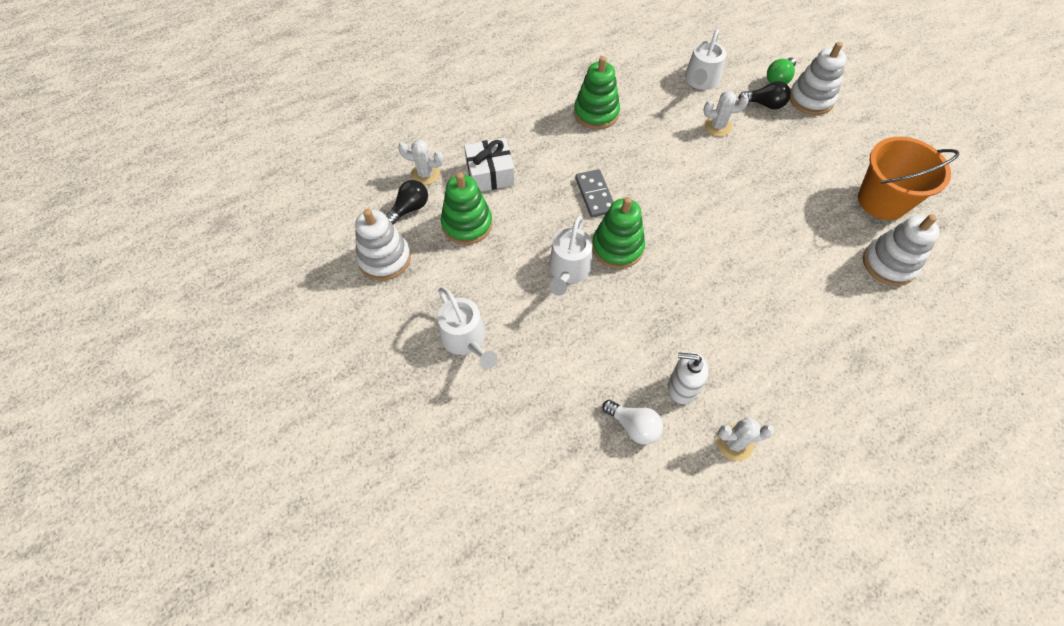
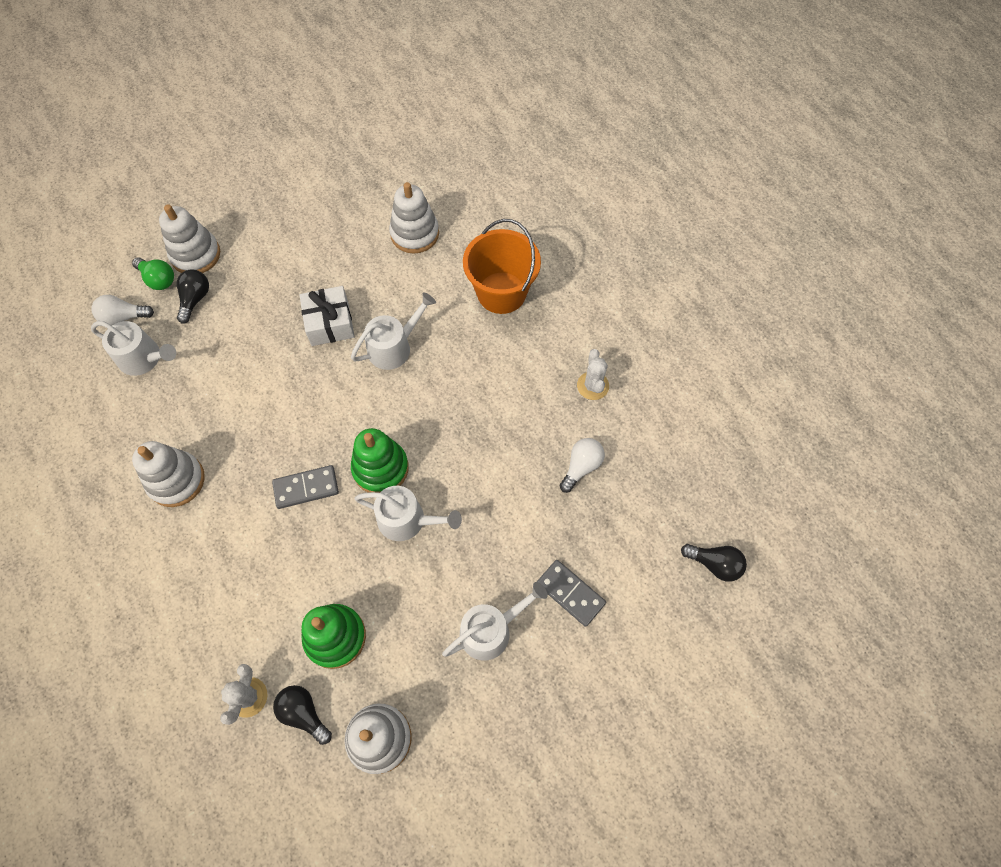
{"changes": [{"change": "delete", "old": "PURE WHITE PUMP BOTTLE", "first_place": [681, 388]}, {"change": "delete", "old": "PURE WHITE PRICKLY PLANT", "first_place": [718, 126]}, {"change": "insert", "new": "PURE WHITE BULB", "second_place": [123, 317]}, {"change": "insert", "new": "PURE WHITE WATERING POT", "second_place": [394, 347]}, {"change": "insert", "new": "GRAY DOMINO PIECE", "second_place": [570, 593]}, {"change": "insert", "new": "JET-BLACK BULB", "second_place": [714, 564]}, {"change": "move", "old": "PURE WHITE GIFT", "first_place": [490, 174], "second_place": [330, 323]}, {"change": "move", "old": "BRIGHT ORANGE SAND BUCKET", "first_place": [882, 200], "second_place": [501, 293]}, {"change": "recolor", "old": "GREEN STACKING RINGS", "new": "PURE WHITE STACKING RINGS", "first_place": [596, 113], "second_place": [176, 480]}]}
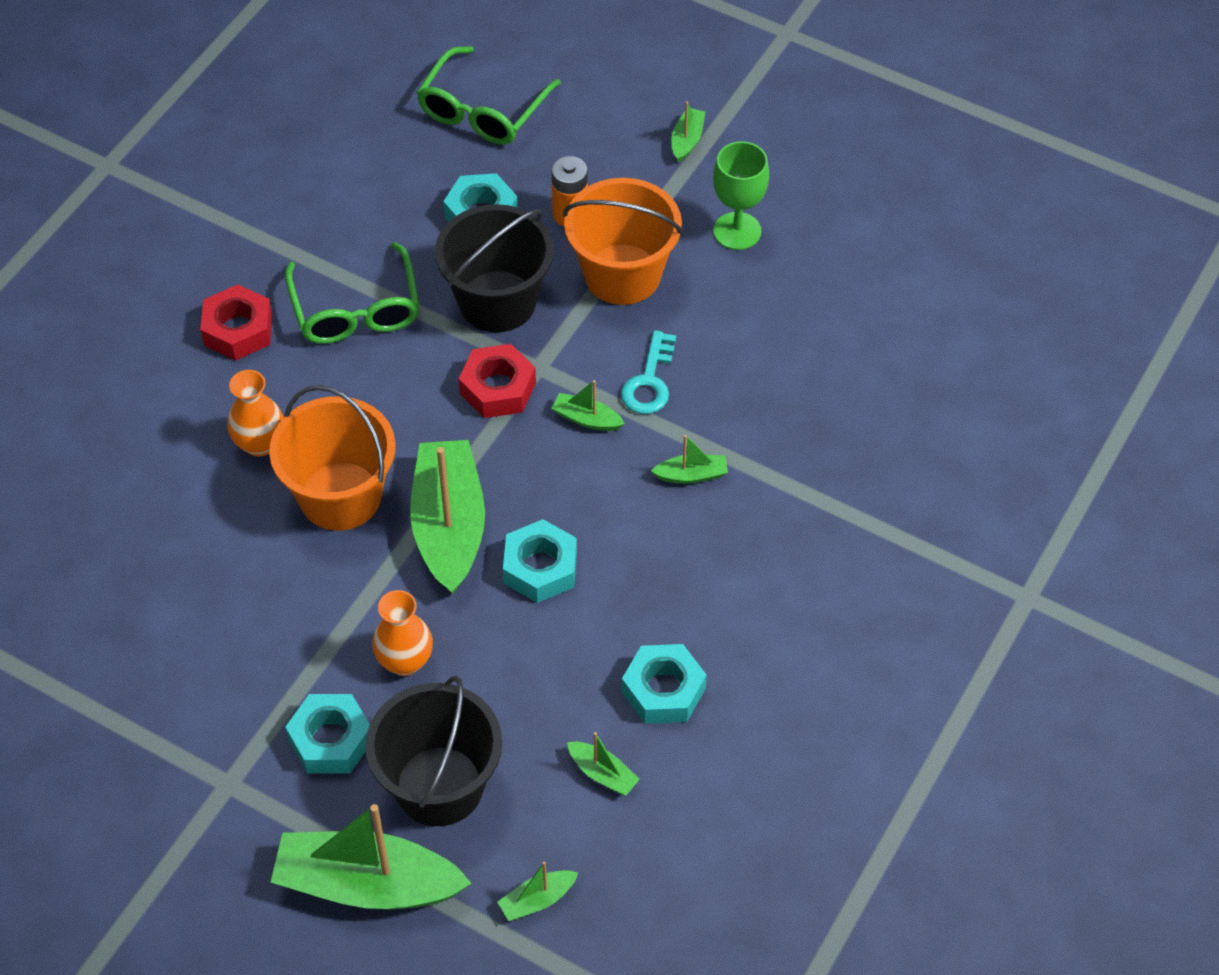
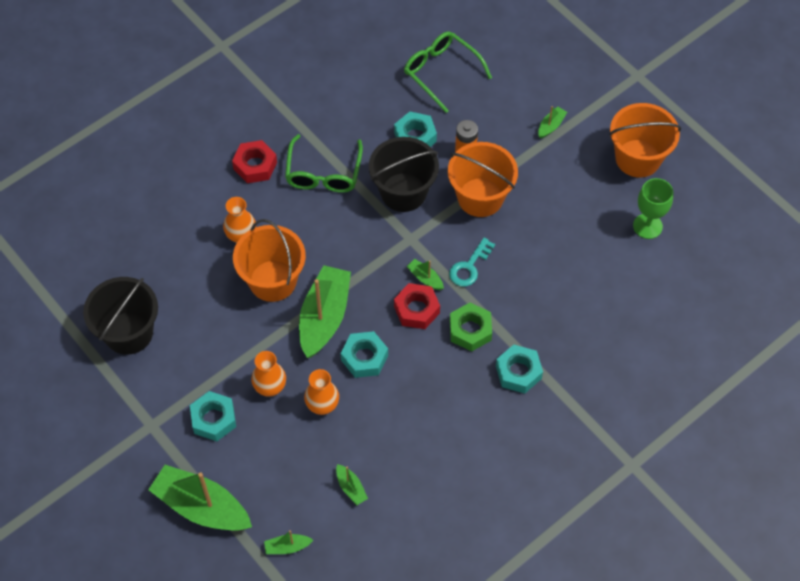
{"changes": [{"change": "insert", "new": "BRIGHT ORANGE VASE", "second_place": [322, 405]}, {"change": "insert", "new": "BRIGHT ORANGE SAND BUCKET", "second_place": [638, 158]}, {"change": "move", "old": "JET-BLACK SAND BUCKET", "first_place": [439, 786], "second_place": [128, 333]}, {"change": "move", "old": "RED HEXAGON NUT", "first_place": [497, 388], "second_place": [416, 309]}, {"change": "move", "old": "AQUA HEXAGON NUT", "first_place": [663, 690], "second_place": [518, 372]}, {"change": "move", "old": "GREEN CHALICE", "first_place": [737, 231], "second_place": [647, 226]}, {"change": "replace", "old": "GREEN SAILBOAT", "new": "GREEN HEXAGON NUT", "first_place": [691, 475], "second_place": [470, 330]}, {"change": "rotate", "old": "GREEN SPECTACLES", "first_place": [483, 109], "second_place": [441, 73], "degrees": 90}]}
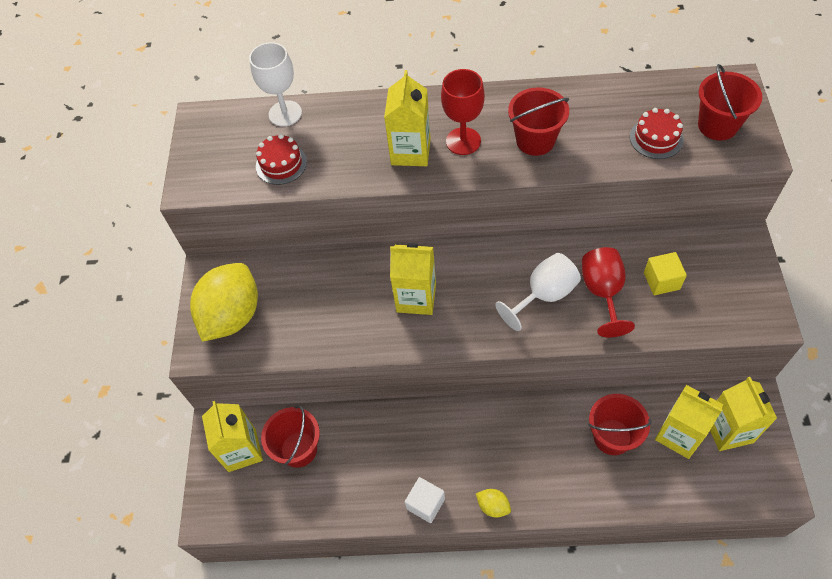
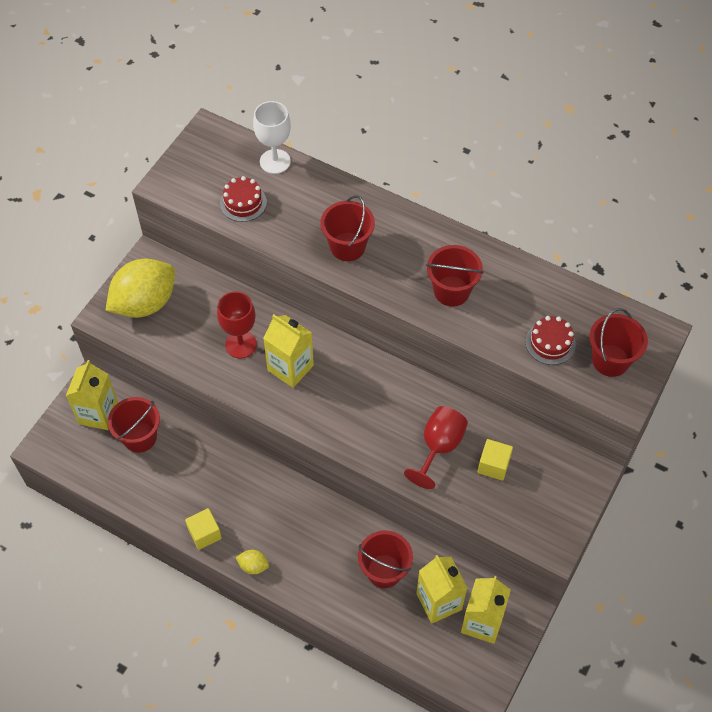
{"changes": [{"change": "delete", "old": "PURE WHITE CHALICE", "first_place": [544, 295]}, {"change": "move", "old": "RED CHALICE", "first_place": [463, 141], "second_place": [241, 344]}, {"change": "replace", "old": "YELLOW MILK CARTON", "new": "RED SAND BUCKET", "first_place": [410, 151], "second_place": [347, 247]}, {"change": "recolor", "old": "PURE WHITE CUBE", "new": "YELLOW CUBE", "first_place": [425, 504], "second_place": [205, 534]}, {"change": "rotate", "old": "YELLOW TOY LEMON", "first_place": [493, 506], "second_place": [253, 566], "degrees": -45}]}
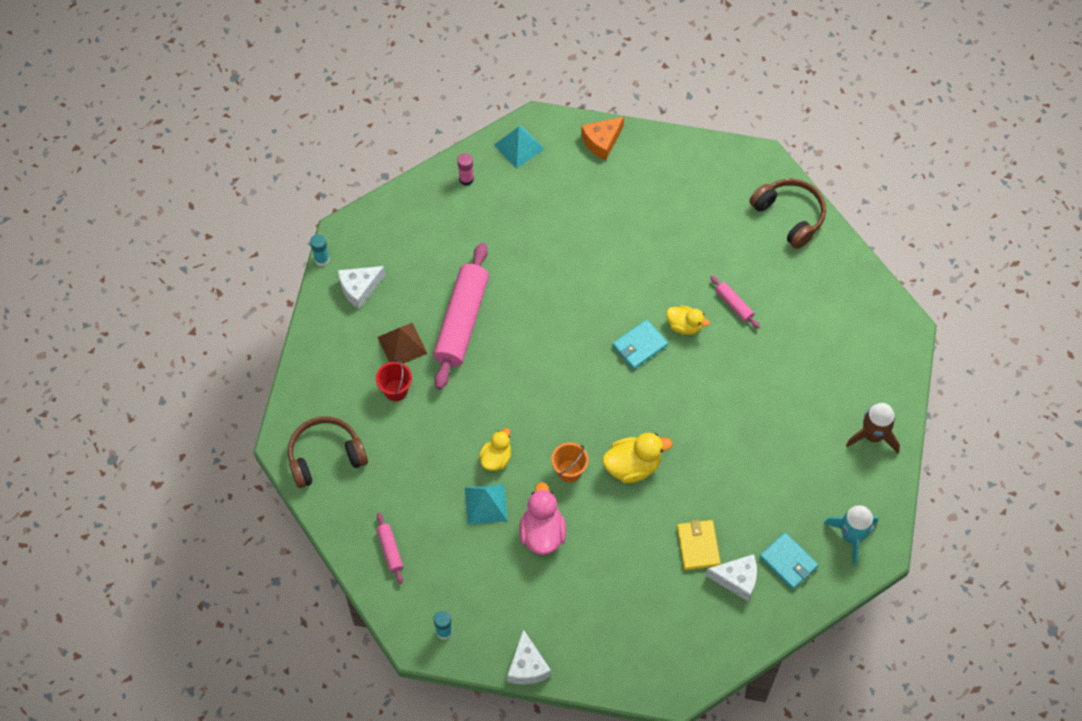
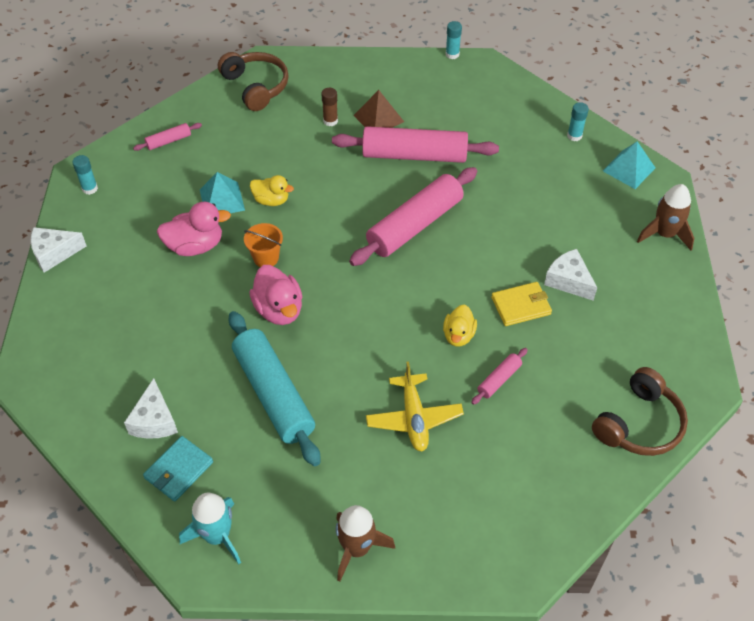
{"changes": [{"change": "delete", "old": "AQUA CARD WALLET", "first_place": [639, 346]}, {"change": "insert", "new": "AQUA ROLLING PIN", "second_place": [273, 394]}, {"change": "insert", "new": "PINK ROLLING PIN", "second_place": [415, 225]}, {"change": "insert", "new": "YELLOW TOY PLANE", "second_place": [414, 418]}, {"change": "move", "old": "PURE WHITE CHEESE WEDGE", "first_place": [359, 288], "second_place": [568, 281]}, {"change": "move", "old": "YELLOW CARD WALLET", "first_place": [698, 546], "second_place": [521, 306]}, {"change": "replace", "old": "RED SAND BUCKET", "new": "BROWN STICK OF GLUE", "first_place": [396, 390], "second_place": [330, 121]}, {"change": "replace", "old": "BRIGHT ORANGE CHEESE WEDGE", "new": "BROWN ROCKET", "first_place": [602, 141], "second_place": [664, 234]}, {"change": "recolor", "old": "PINK STICK OF GLUE", "new": "AQUA STICK OF GLUE", "first_place": [466, 179], "second_place": [574, 136]}, {"change": "recolor", "old": "YELLOW RUBBER DUCK", "new": "PINK RUBBER DUCK", "first_place": [633, 466], "second_place": [279, 309]}]}
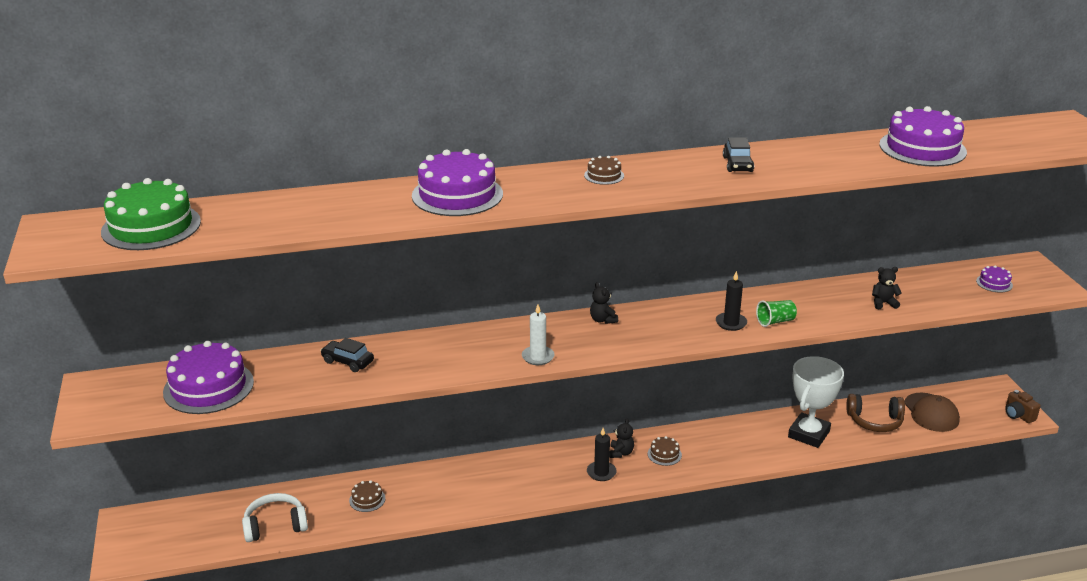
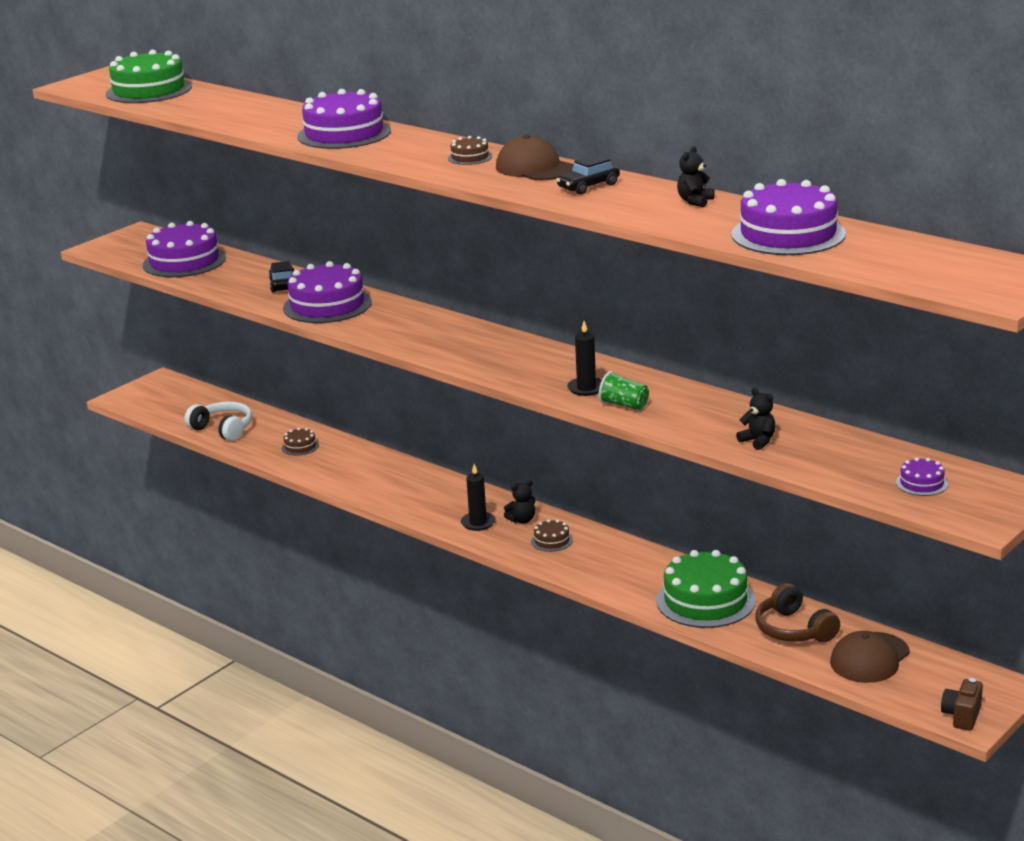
{"changes": [{"change": "delete", "old": "PURE WHITE CANDLE", "first_place": [538, 357]}, {"change": "insert", "new": "PURPLE CAKE", "second_place": [327, 305]}, {"change": "insert", "new": "BROWN PEAKED CAP", "second_place": [535, 168]}, {"change": "move", "old": "JET-BLACK TEDDY", "first_place": [603, 320], "second_place": [695, 201]}, {"change": "replace", "old": "PURE WHITE TROPHY", "new": "GREEN CAKE", "first_place": [809, 434], "second_place": [705, 600]}]}
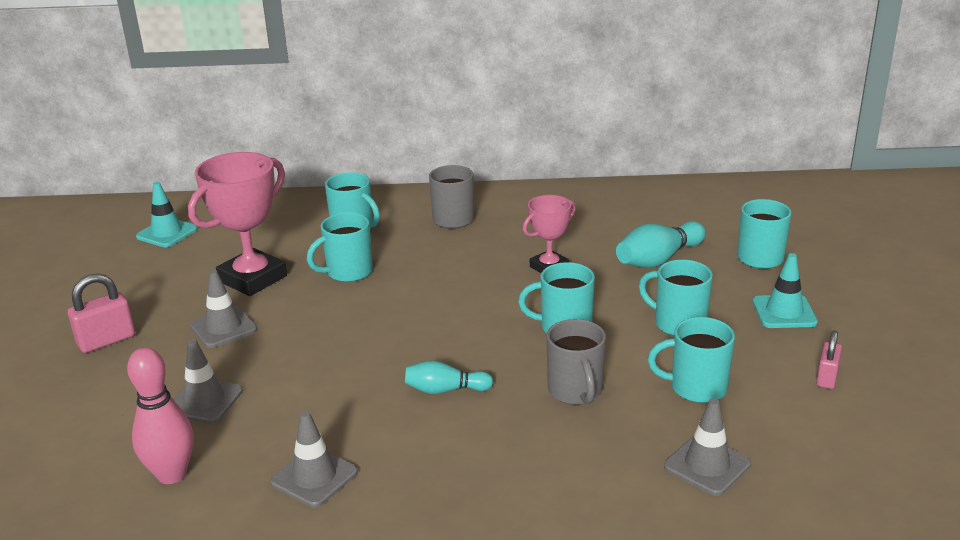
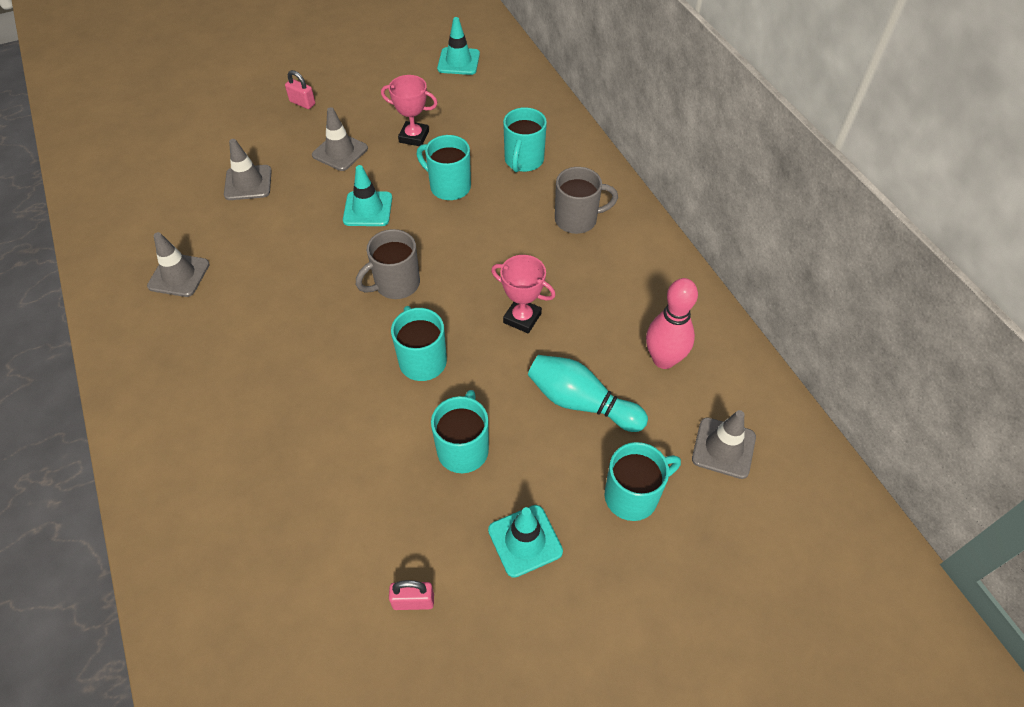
{"changes": [{"change": "delete", "old": "AQUA SKITTLE", "first_place": [445, 390]}, {"change": "delete", "old": "AQUA COFFEE MUG", "first_place": [696, 388]}, {"change": "insert", "new": "AQUA TRAFFIC CONE", "second_place": [368, 209]}, {"change": "move", "old": "PINK SKITTLE", "first_place": [172, 474], "second_place": [663, 359]}, {"change": "move", "old": "GRAY COFFEE MUG", "first_place": [575, 391], "second_place": [396, 284]}, {"change": "move", "old": "GRAY TRAFFIC CONE", "first_place": [707, 465], "second_place": [723, 448]}, {"change": "resize", "old": "PINK SMALL LOCK", "first_place": [106, 341], "second_place": [302, 103], "factor": 0.65}, {"change": "resize", "old": "PINK TROPHY", "first_place": [252, 279], "second_place": [414, 137], "factor": 0.58}]}
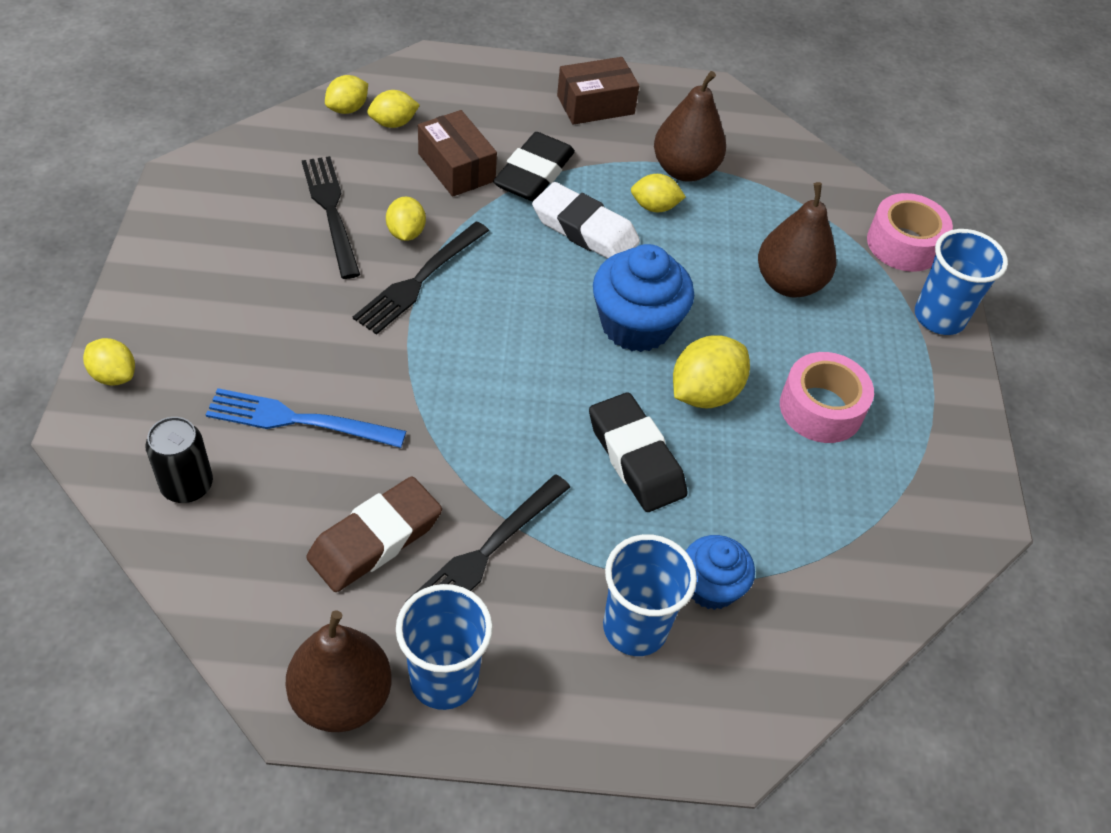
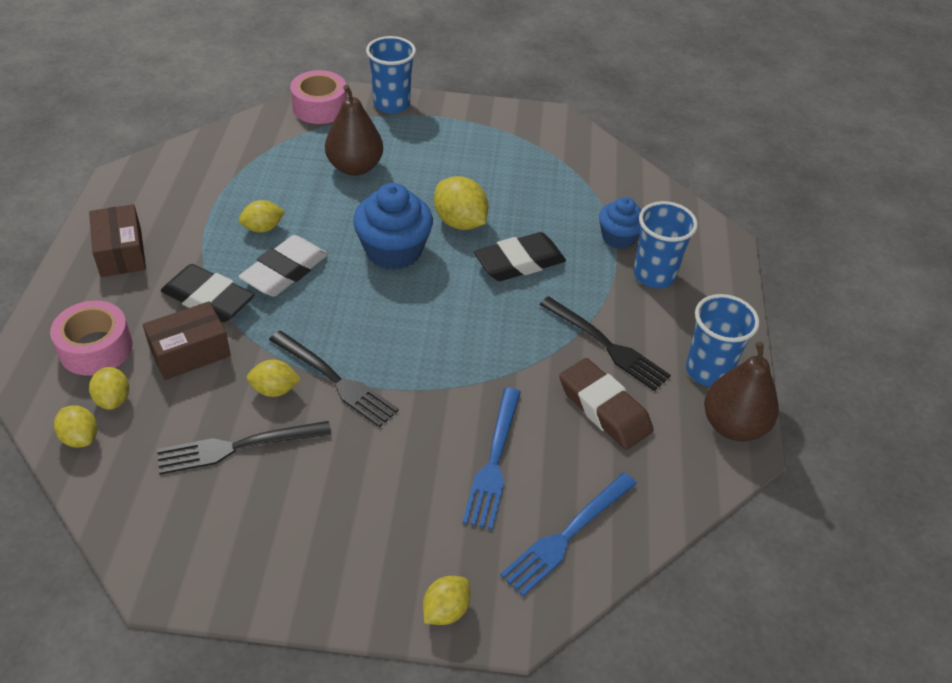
{"changes": [{"change": "delete", "old": "BROWN PEAR", "first_place": [684, 170]}, {"change": "move", "old": "PINK TAPE", "first_place": [821, 408], "second_place": [96, 348]}, {"change": "replace", "old": "JET-BLACK SODA CAN", "new": "BLUE FORK", "first_place": [187, 485], "second_place": [566, 536]}, {"change": "rotate", "old": "YELLOW TOY LEMON", "first_place": [654, 207], "second_place": [263, 228], "degrees": 60}]}
